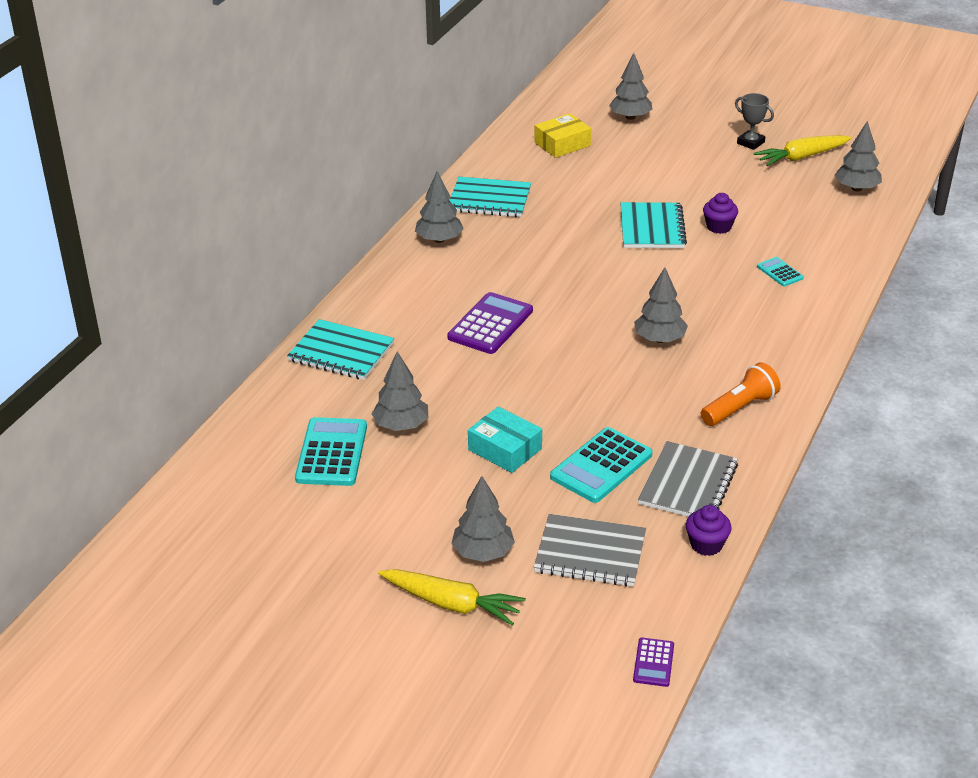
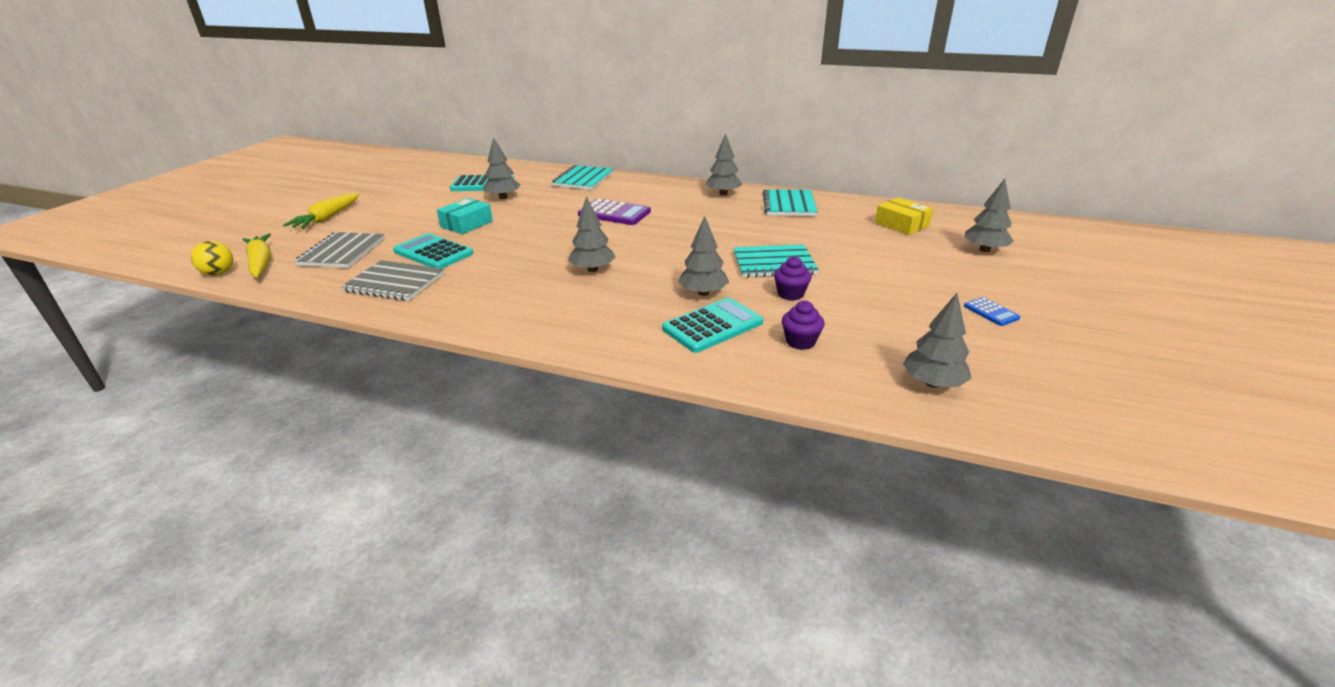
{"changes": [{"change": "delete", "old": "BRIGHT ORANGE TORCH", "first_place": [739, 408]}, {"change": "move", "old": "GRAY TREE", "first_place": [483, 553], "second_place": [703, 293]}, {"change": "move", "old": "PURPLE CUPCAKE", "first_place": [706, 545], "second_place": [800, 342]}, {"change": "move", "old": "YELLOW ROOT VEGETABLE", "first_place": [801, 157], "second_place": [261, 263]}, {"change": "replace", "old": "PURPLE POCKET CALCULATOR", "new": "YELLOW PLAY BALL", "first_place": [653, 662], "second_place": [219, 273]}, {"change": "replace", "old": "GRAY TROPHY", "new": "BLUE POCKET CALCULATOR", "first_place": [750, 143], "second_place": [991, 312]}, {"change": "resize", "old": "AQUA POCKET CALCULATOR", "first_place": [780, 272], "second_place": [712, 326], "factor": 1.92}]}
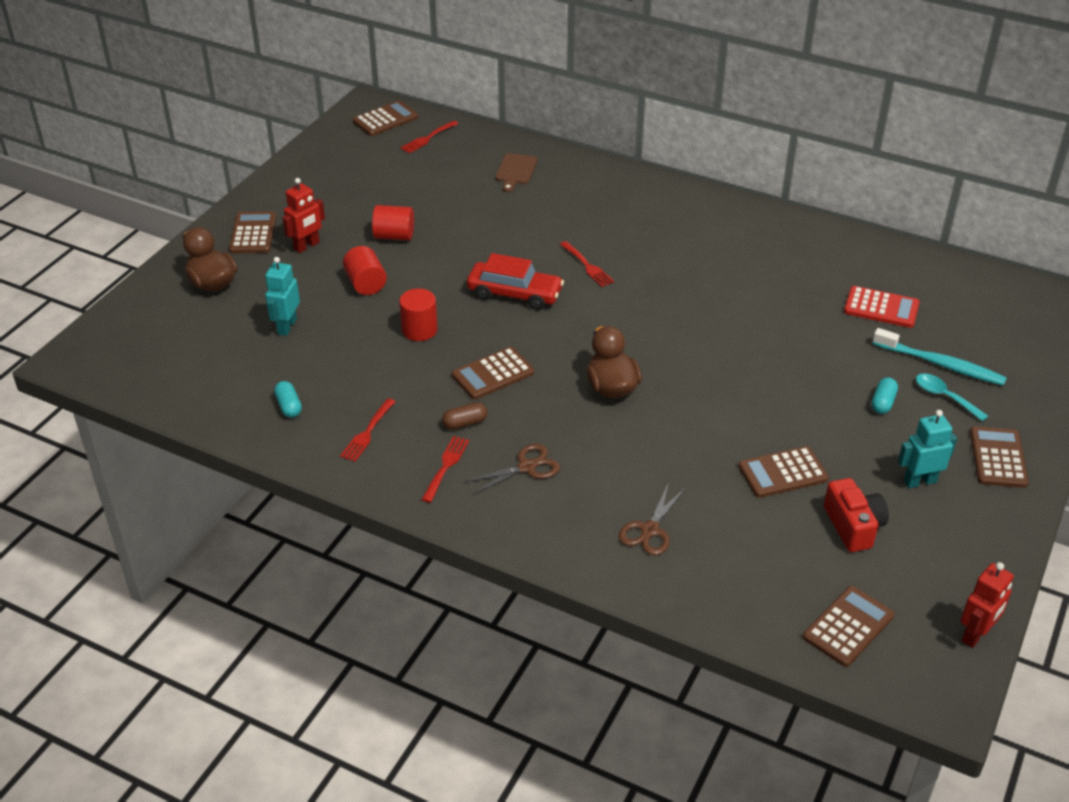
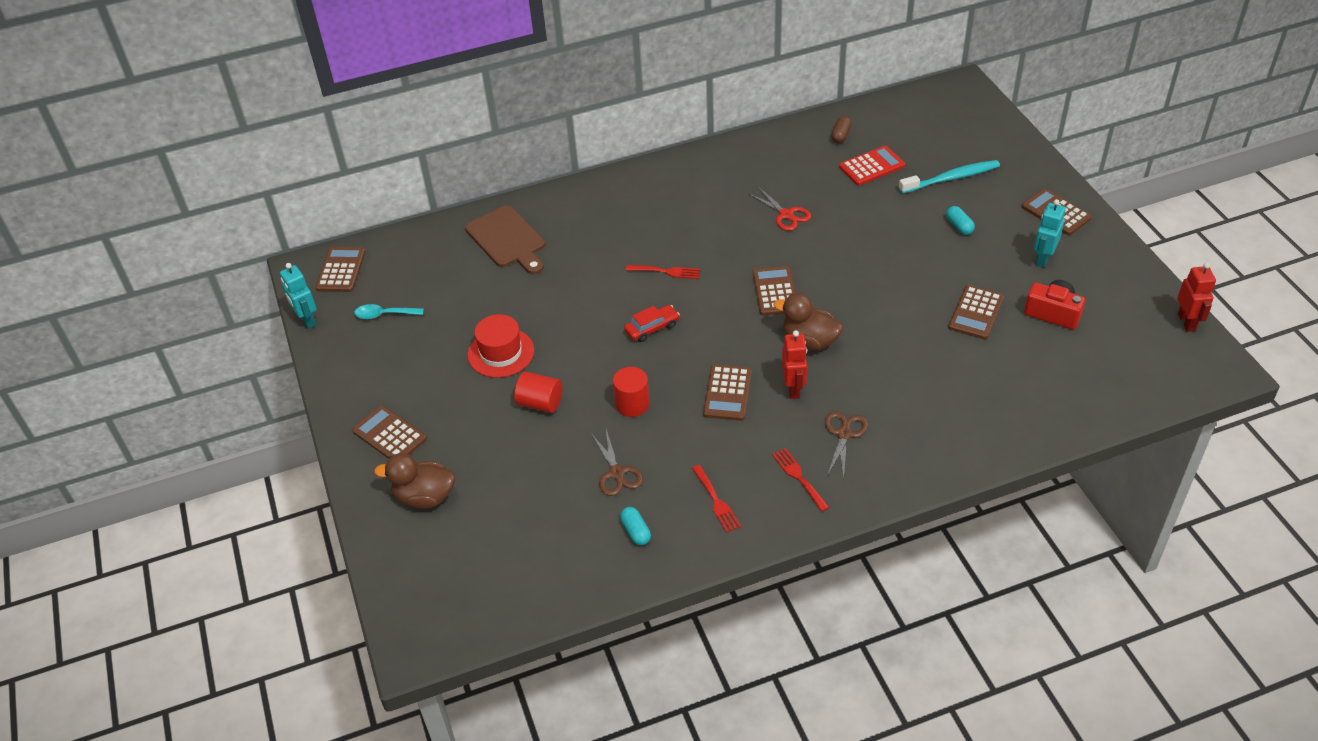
{"changes": [{"change": "delete", "old": "RED FORK", "first_place": [428, 138]}, {"change": "insert", "new": "RED PAIR OF SCISSORS", "second_place": [786, 214]}, {"change": "move", "old": "AQUA TOY ROBOT", "first_place": [287, 326], "second_place": [307, 320]}, {"change": "move", "old": "RED TOY ROBOT", "first_place": [307, 246], "second_place": [793, 388]}, {"change": "move", "old": "BROWN PILL", "first_place": [465, 423], "second_place": [841, 135]}, {"change": "move", "old": "BROWN PAIR OF SCISSORS", "first_place": [650, 530], "second_place": [617, 473]}, {"change": "move", "old": "BROWN POCKET CALCULATOR", "first_place": [848, 627], "second_place": [775, 291]}, {"change": "move", "old": "AQUA TEASPOON", "first_place": [944, 397], "second_place": [384, 315]}, {"change": "replace", "old": "RED SOLID CYLINDER", "new": "RED TALL HAT", "first_place": [394, 236], "second_place": [501, 353]}, {"change": "rotate", "old": "AQUA PILL", "first_place": [289, 406], "second_place": [636, 531], "degrees": 45}, {"change": "resize", "old": "RED CAR", "first_place": [514, 294], "second_place": [652, 328], "factor": 0.63}, {"change": "resize", "old": "BROWN BREAD BOARD", "first_place": [515, 171], "second_place": [507, 240], "factor": 1.64}]}
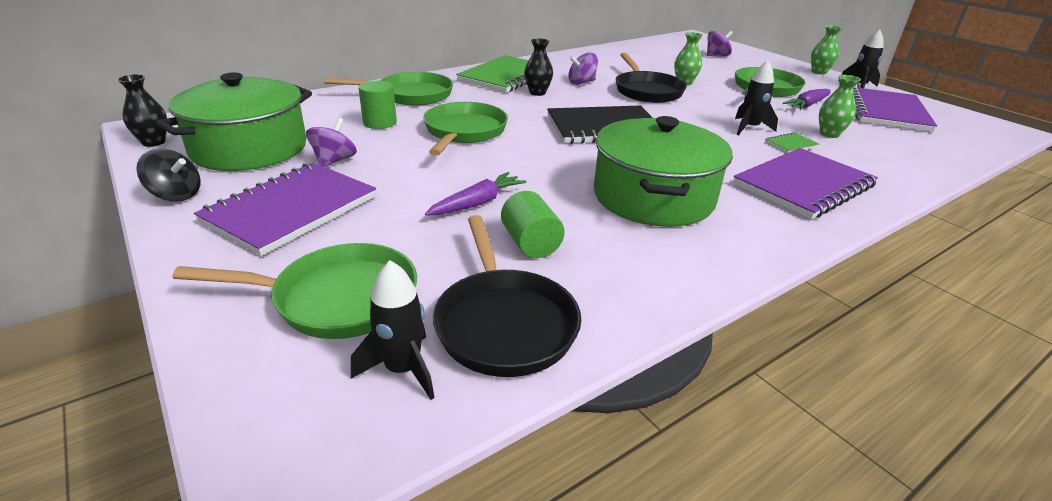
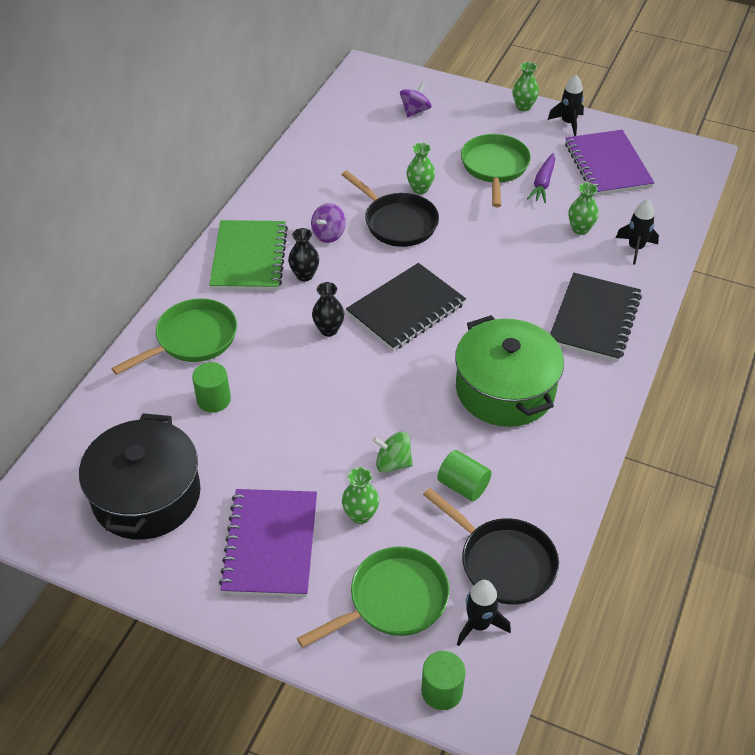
{"changes": [{"change": "delete", "old": "JET-BLACK TOY TOP", "first_place": [176, 195]}, {"change": "delete", "old": "PURPLE TOY TOP", "first_place": [334, 161]}, {"change": "delete", "old": "GREEN FRYING PAN", "first_place": [464, 132]}, {"change": "delete", "old": "GREEN NOTEBOOK", "first_place": [791, 144]}, {"change": "insert", "new": "GREEN VASE", "second_place": [360, 515]}, {"change": "insert", "new": "GREEN SOLID CYLINDER", "second_place": [442, 691]}, {"change": "move", "old": "JET-BLACK VASE", "first_place": [153, 142], "second_place": [328, 330]}, {"change": "move", "old": "JET-BLACK ROCKET", "first_place": [749, 128], "second_place": [636, 248]}, {"change": "replace", "old": "PURPLE ROOT VEGETABLE", "new": "GREEN TOY TOP", "first_place": [477, 203], "second_place": [393, 463]}, {"change": "recolor", "old": "GREEN STOCKPOT", "new": "JET-BLACK STOCKPOT", "first_place": [249, 148], "second_place": [146, 495]}, {"change": "recolor", "old": "PURPLE NOTEBOOK", "new": "JET-BLACK NOTEBOOK", "first_place": [803, 185], "second_place": [594, 319]}]}
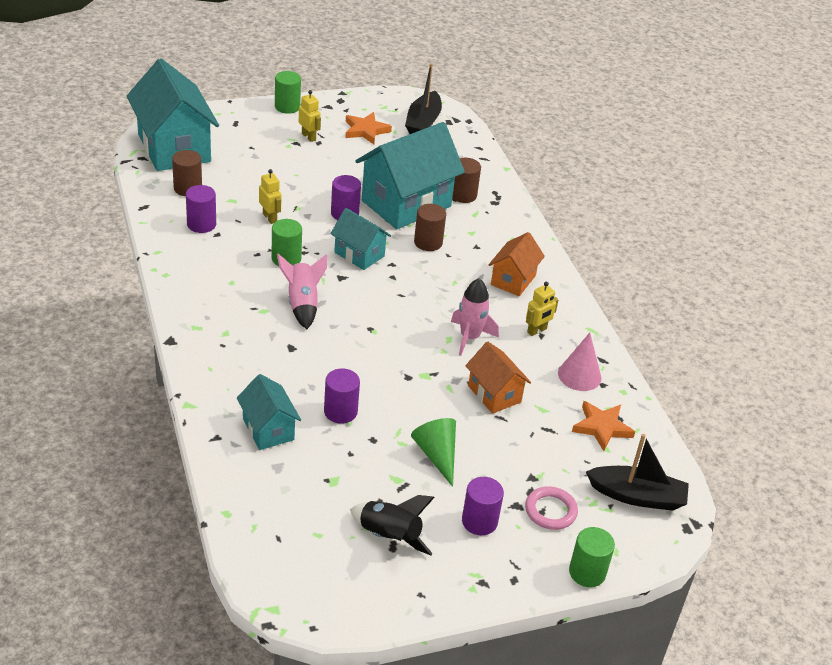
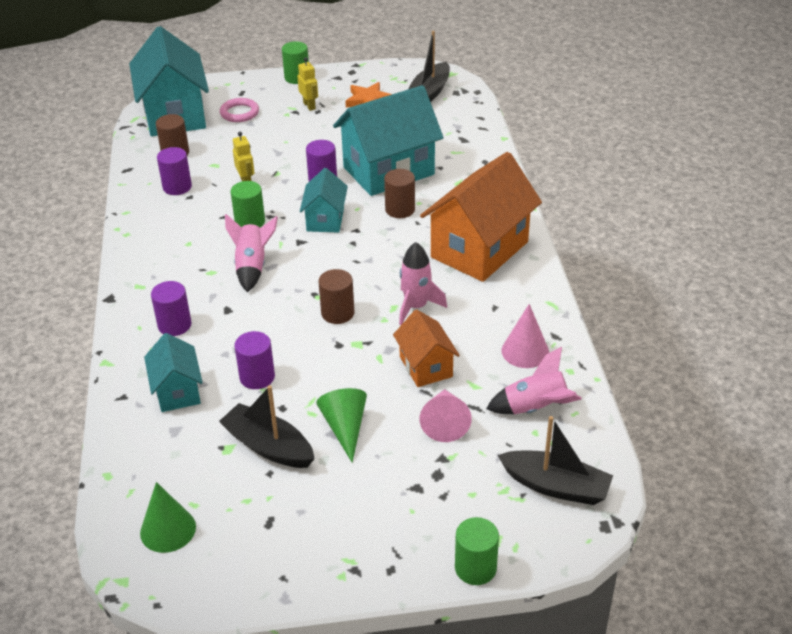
{"changes": [{"change": "delete", "old": "JET-BLACK ROCKET", "first_place": [389, 536]}, {"change": "delete", "old": "YELLOW TOY ROBOT", "first_place": [537, 330]}, {"change": "insert", "new": "GREEN SOLID CONE", "second_place": [168, 529]}, {"change": "insert", "new": "JET-BLACK SAILBOAT", "second_place": [269, 446]}, {"change": "insert", "new": "PINK SOLID CONE", "second_place": [445, 422]}, {"change": "move", "old": "BROWN SOLID CYLINDER", "first_place": [463, 195], "second_place": [337, 313]}, {"change": "move", "old": "PURPLE SOLID CYLINDER", "first_place": [479, 521], "second_place": [174, 325]}, {"change": "move", "old": "PINK TORUS", "first_place": [550, 511], "second_place": [239, 113]}, {"change": "replace", "old": "BRIGHT ORANGE STAR", "new": "PINK ROCKET", "first_place": [602, 427], "second_place": [535, 408]}, {"change": "rotate", "old": "AQUA HOUSE", "first_place": [359, 254], "second_place": [325, 219], "degrees": 45}, {"change": "resize", "old": "BRIGHT ORANGE HOUSE", "first_place": [513, 280], "second_place": [479, 249], "factor": 1.89}]}
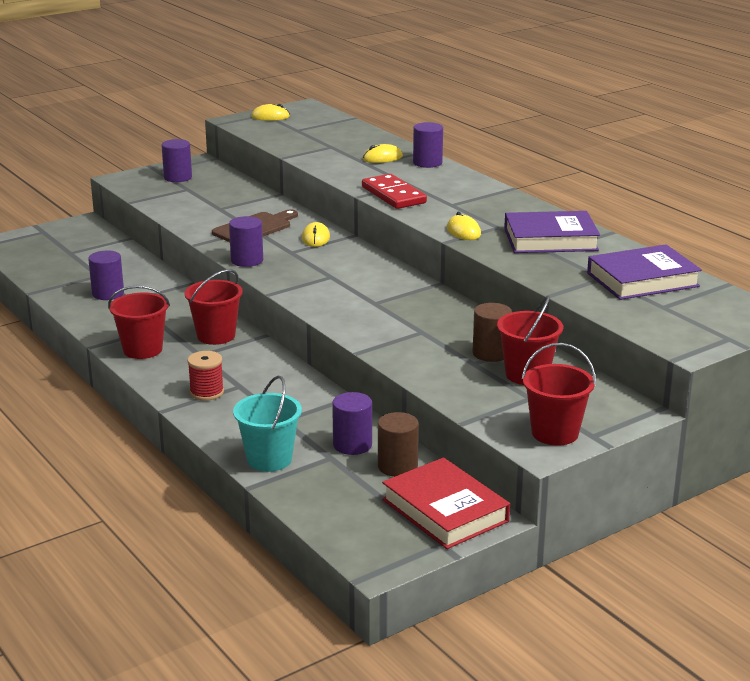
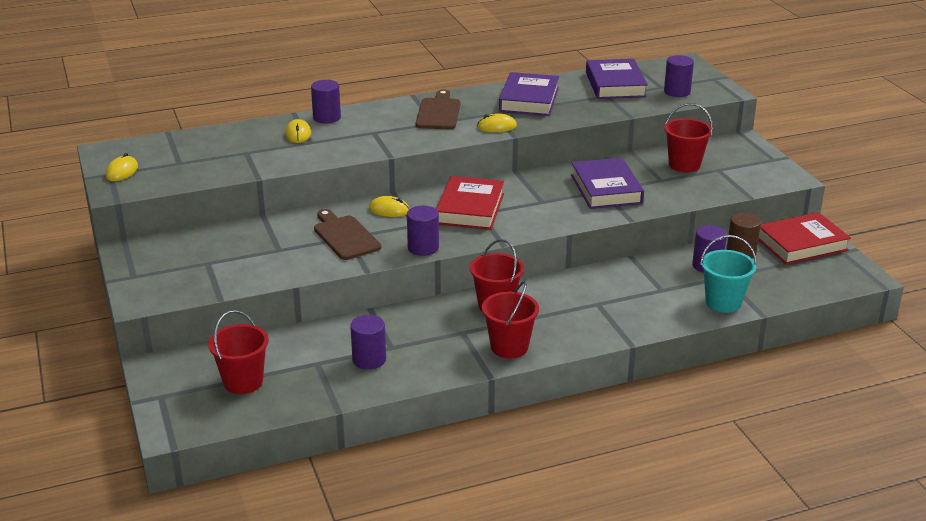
{"changes": [{"change": "delete", "old": "RED REEL OF THREAD", "first_place": [206, 392]}, {"change": "delete", "old": "RED DOMINO PIECE", "first_place": [393, 195]}, {"change": "delete", "old": "BROWN SOLID CYLINDER", "first_place": [491, 353]}, {"change": "insert", "new": "BROWN BREAD BOARD", "second_place": [439, 112]}, {"change": "insert", "new": "RED HARDCOVER", "second_place": [470, 209]}, {"change": "insert", "new": "PURPLE HARDCOVER", "second_place": [606, 189]}, {"change": "move", "old": "PURPLE SOLID CYLINDER", "first_place": [178, 177], "second_place": [677, 92]}, {"change": "move", "old": "RED SAND BUCKET", "first_place": [555, 433], "second_place": [243, 382]}]}
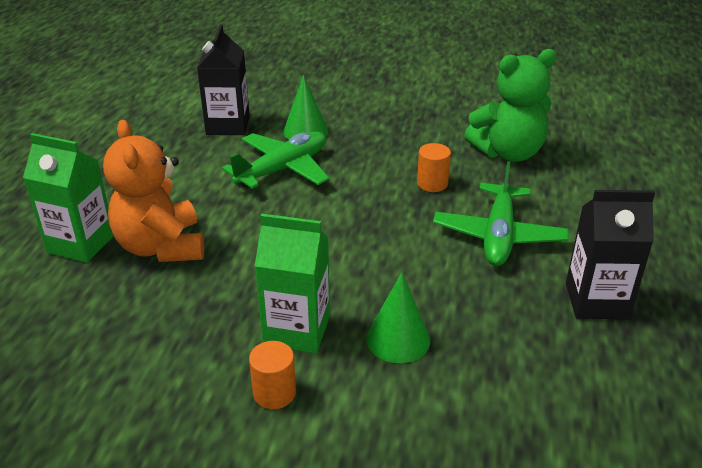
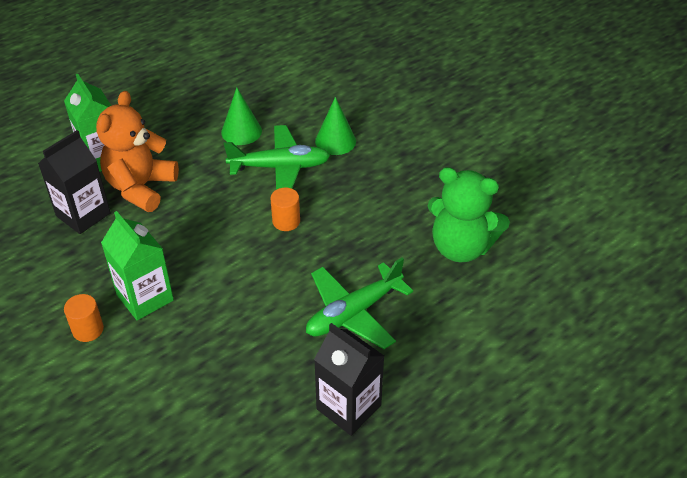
{"changes": [{"change": "move", "old": "JET-BLACK MILK CARTON", "first_place": [228, 125], "second_place": [83, 215]}, {"change": "move", "old": "GREEN SOLID CONE", "first_place": [398, 339], "second_place": [241, 131]}, {"change": "move", "old": "BRIGHT ORANGE SOLID CYLINDER", "first_place": [432, 183], "second_place": [286, 221]}]}
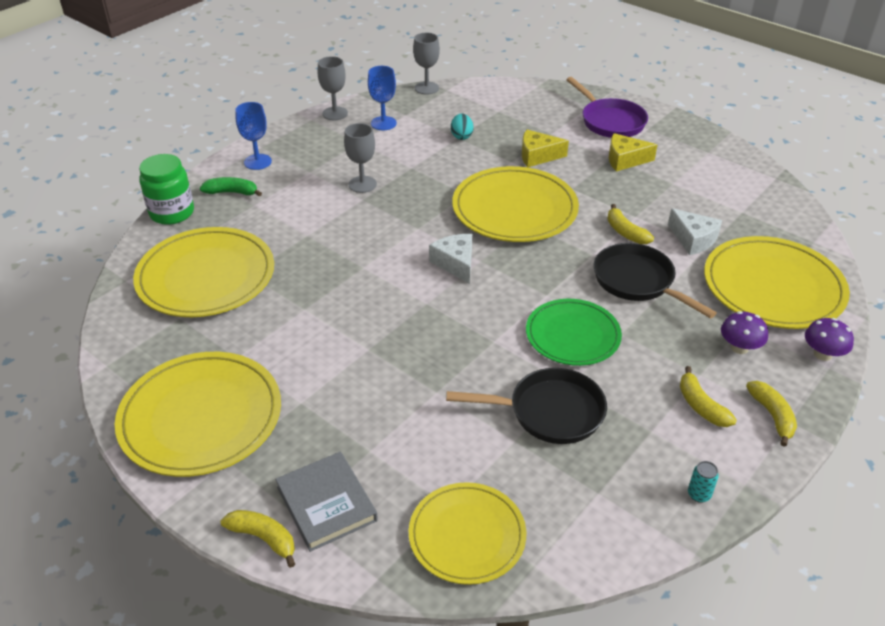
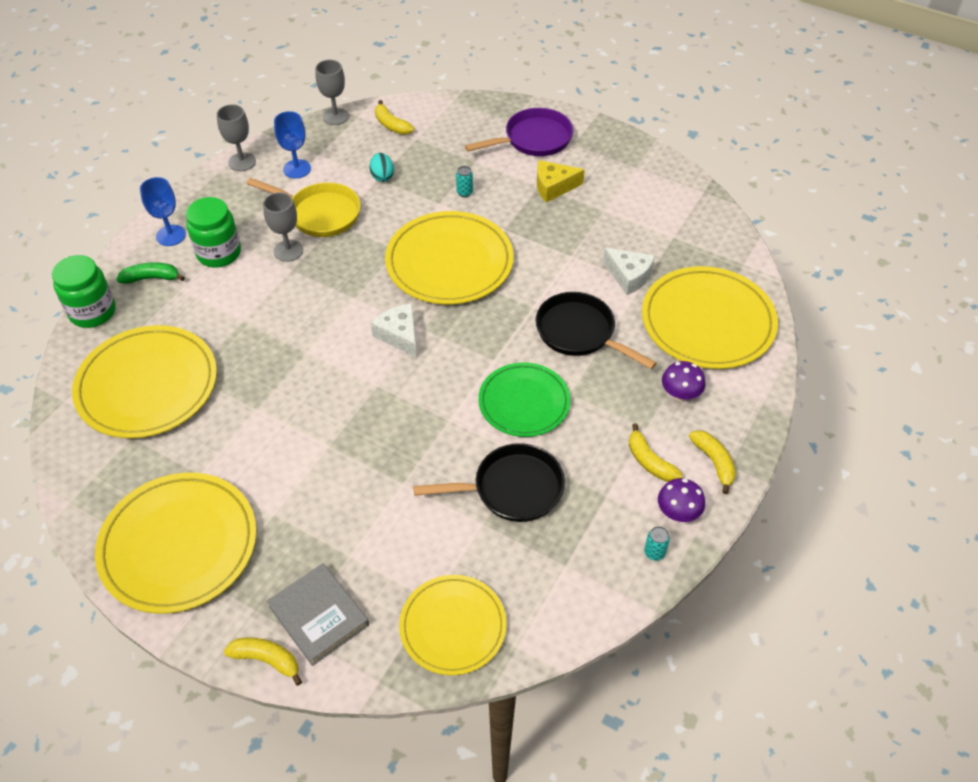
{"changes": [{"change": "insert", "new": "GREEN PRESERVE JAR", "second_place": [219, 253]}, {"change": "insert", "new": "YELLOW FRYING PAN", "second_place": [320, 214]}, {"change": "move", "old": "YELLOW TOY BANANA", "first_place": [625, 232], "second_place": [391, 125]}, {"change": "move", "old": "PURPLE FUNGUS", "first_place": [822, 354], "second_place": [678, 512]}, {"change": "replace", "old": "YELLOW CHEESE WEDGE", "new": "AQUA SODA CAN", "first_place": [537, 156], "second_place": [464, 192]}, {"change": "rotate", "old": "PURPLE FRYING PAN", "first_place": [610, 121], "second_place": [534, 139], "degrees": -75}]}
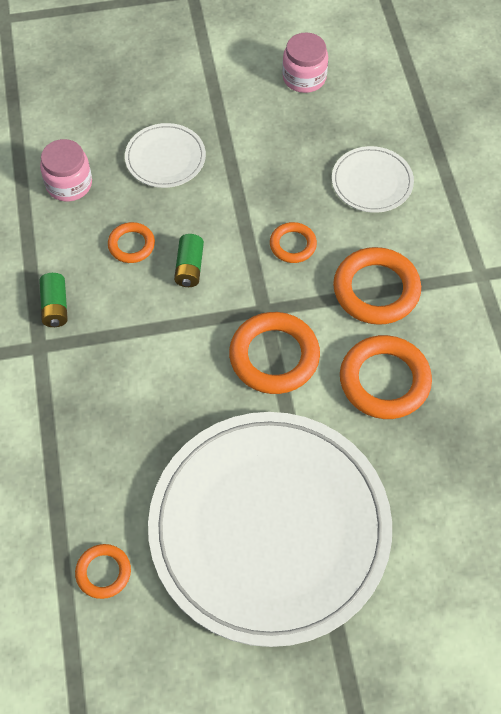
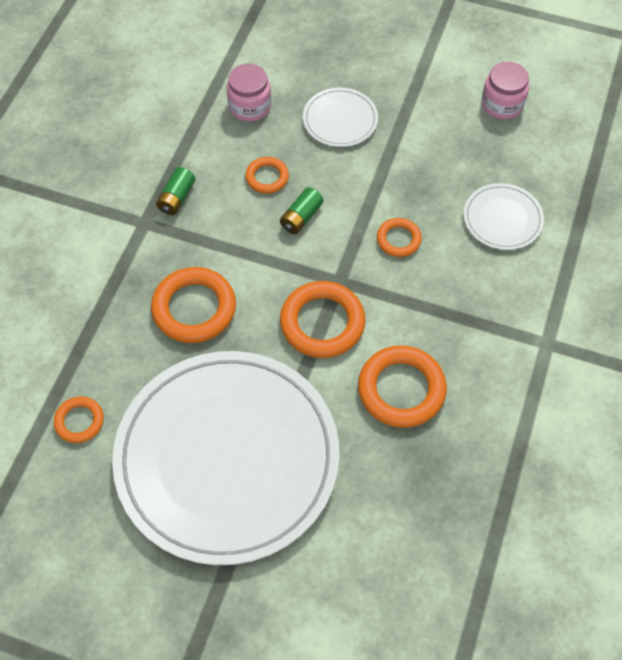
{"changes": [{"change": "move", "old": "BRIGHT ORANGE TORUS", "first_place": [376, 290], "second_place": [194, 308]}]}
